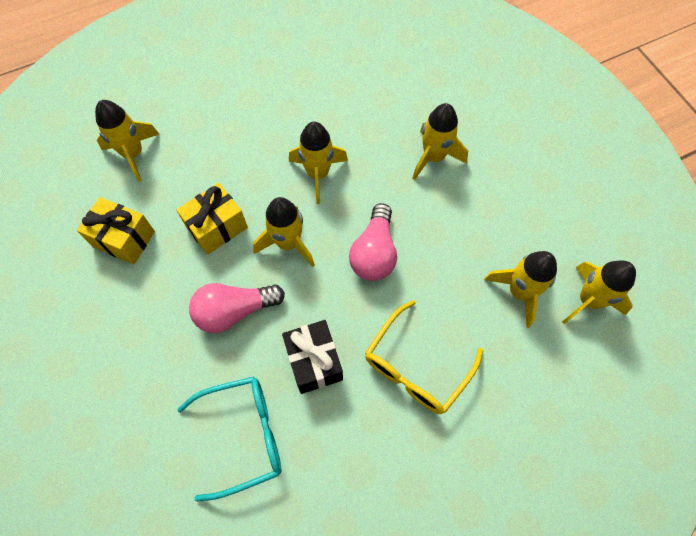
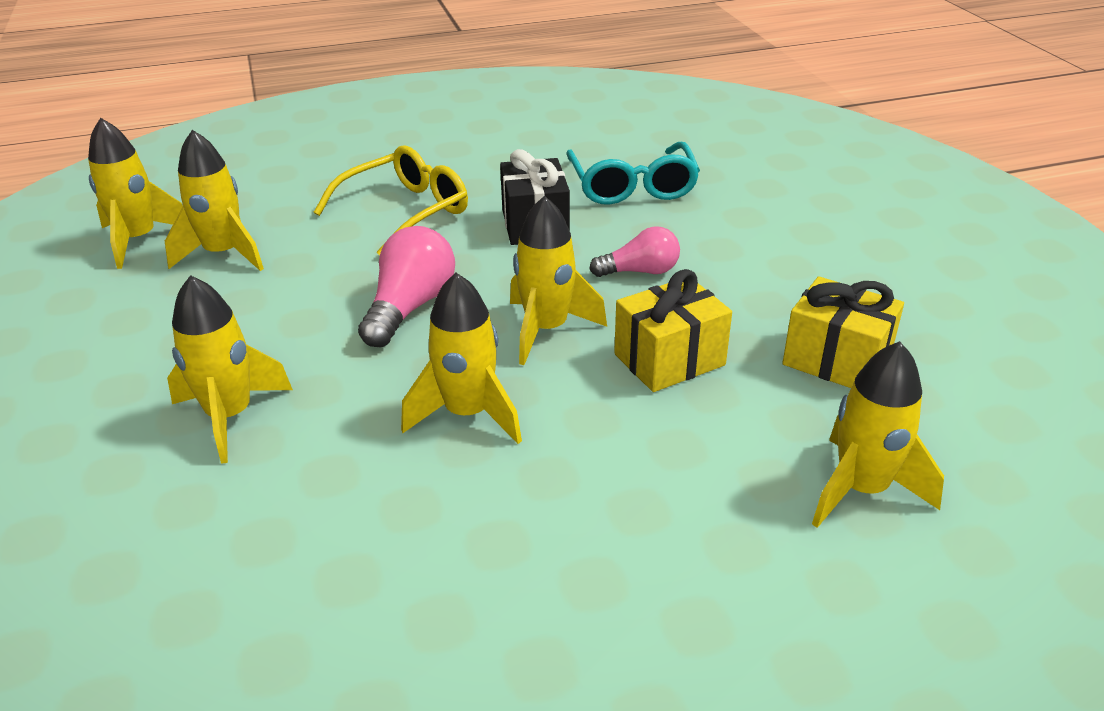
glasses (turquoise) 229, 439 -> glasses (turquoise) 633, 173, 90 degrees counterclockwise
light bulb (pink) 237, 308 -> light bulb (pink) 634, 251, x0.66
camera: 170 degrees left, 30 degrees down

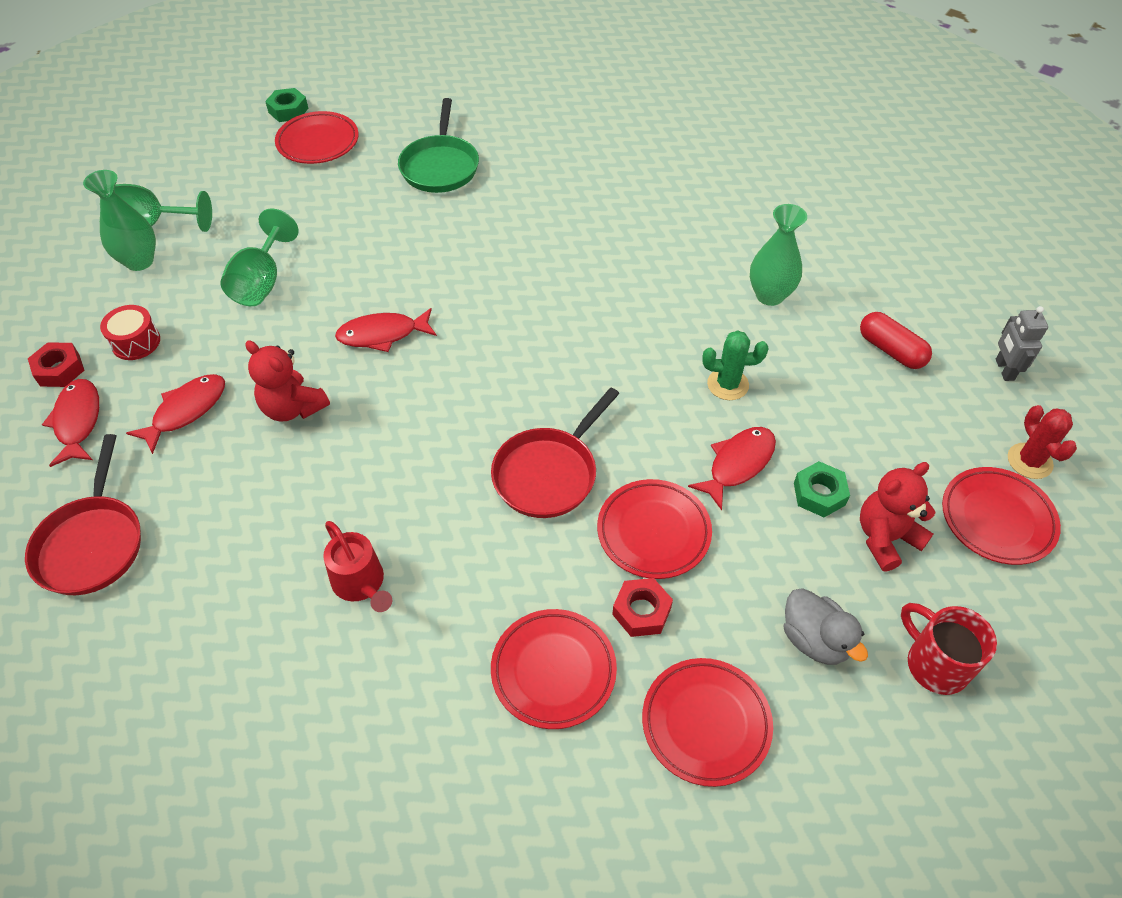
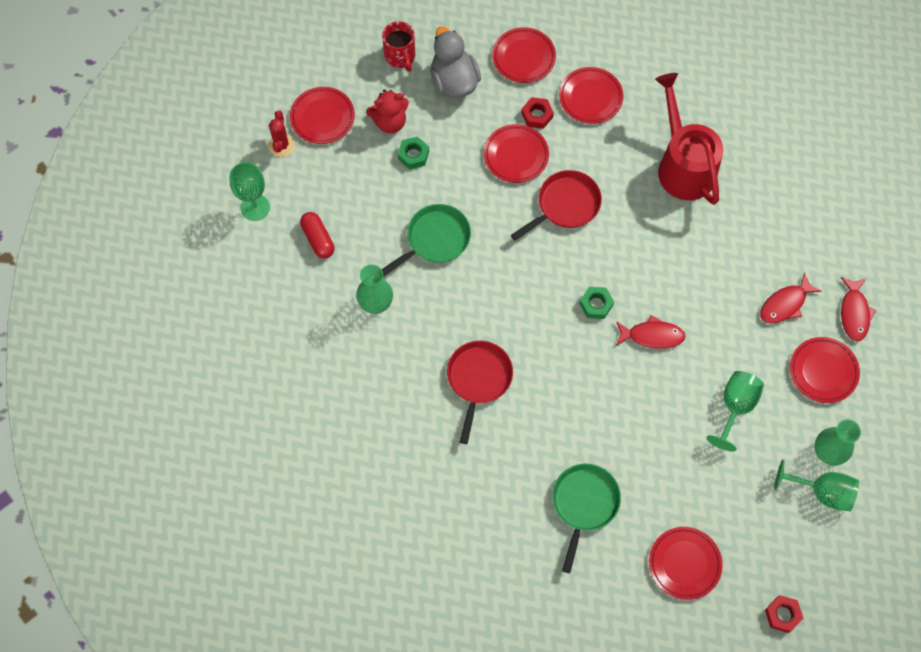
pan (red) 83, 514 -> pan (red) 480, 392, move
nut (red) 56, 364 -> nut (red) 784, 614, move
drum (red) 130, 332 -> plate (red) 825, 370
teddy bear (red) 287, 381 -> none
nut (green) 287, 105 -> nut (green) 597, 303, move
watering can (red) 357, 566 -> watering can (red) 689, 139, x1.99
fish (red) 732, 468 -> none
cactus (green) 735, 365 -> pan (green) 426, 240
duck (grey) 826, 626 -> duck (grey) 455, 62, x1.50
robot (grey) 1022, 343 -> goblet (green) 249, 191
camera: 165 degrees left, 15 degrees up

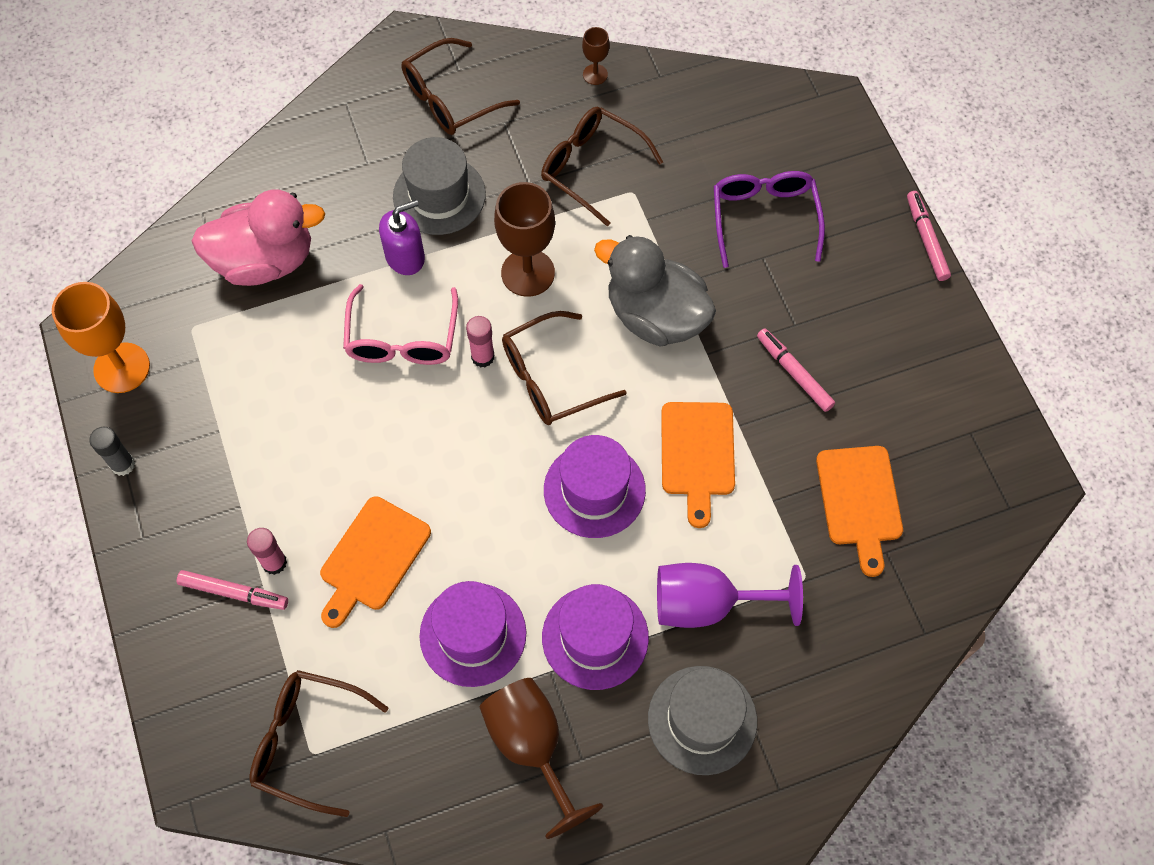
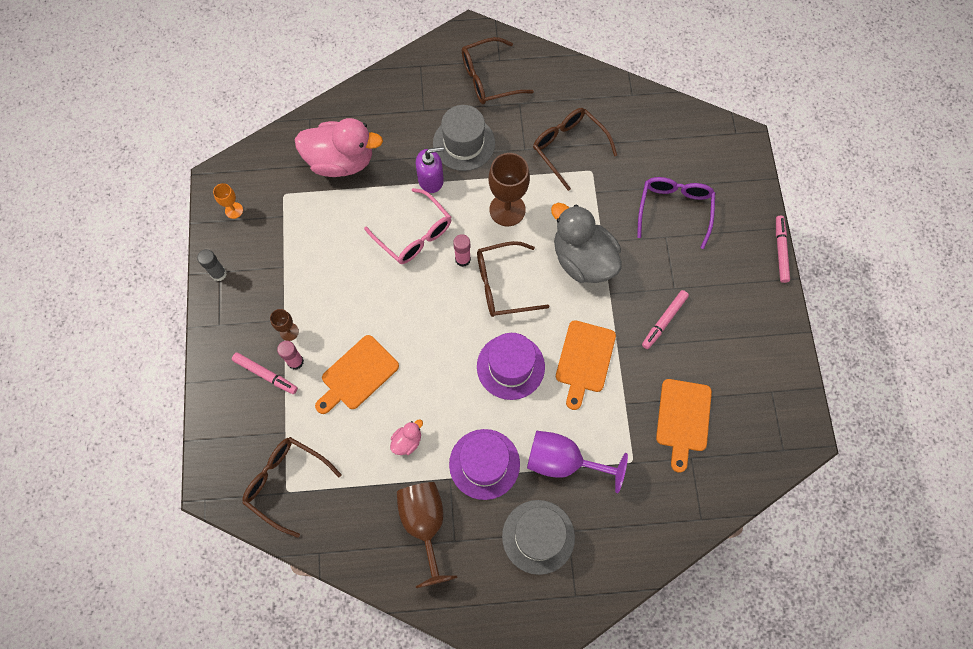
goblet (orange) 101, 337 -> goblet (orange) 228, 201, x0.50
glasses (pink) 400, 324 -> glasses (pink) 407, 226, 60 degrees counterclockwise
hat (purple) 472, 634 -> duck (pink) 406, 437
goblet (brown) 596, 56 -> goblet (brown) 284, 325, move
marker (pink) 796, 370 -> marker (pink) 665, 319, 120 degrees counterclockwise
camera: 15 degrees right, 5 degrees up

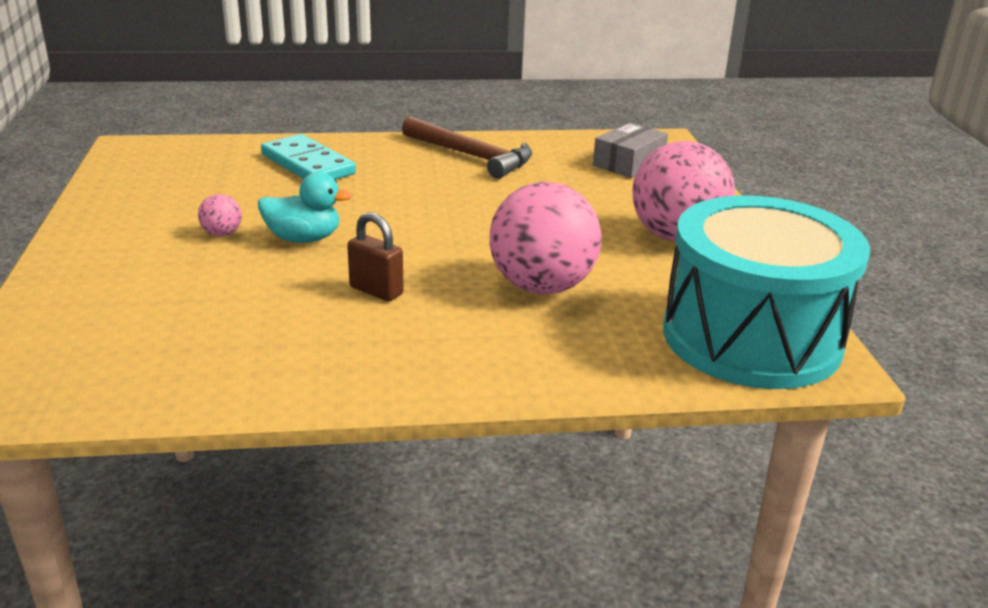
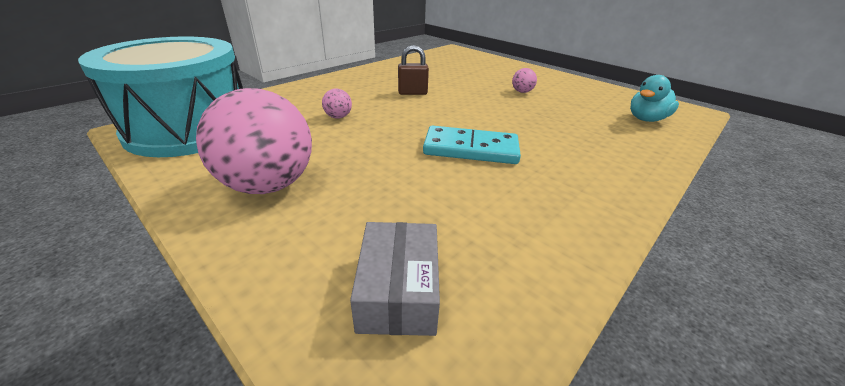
duck (turquoise) 305, 207 -> duck (turquoise) 654, 98, move
domino (turquoise) 308, 156 -> domino (turquoise) 472, 145, move
hammer (brown) 467, 147 -> none
ball (pink) 546, 238 -> ball (pink) 337, 104, x0.41
camera: 140 degrees right, 5 degrees up

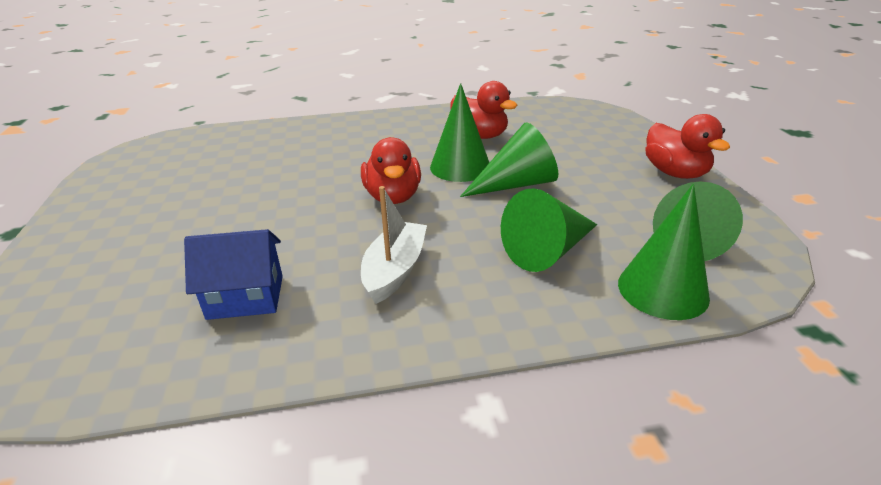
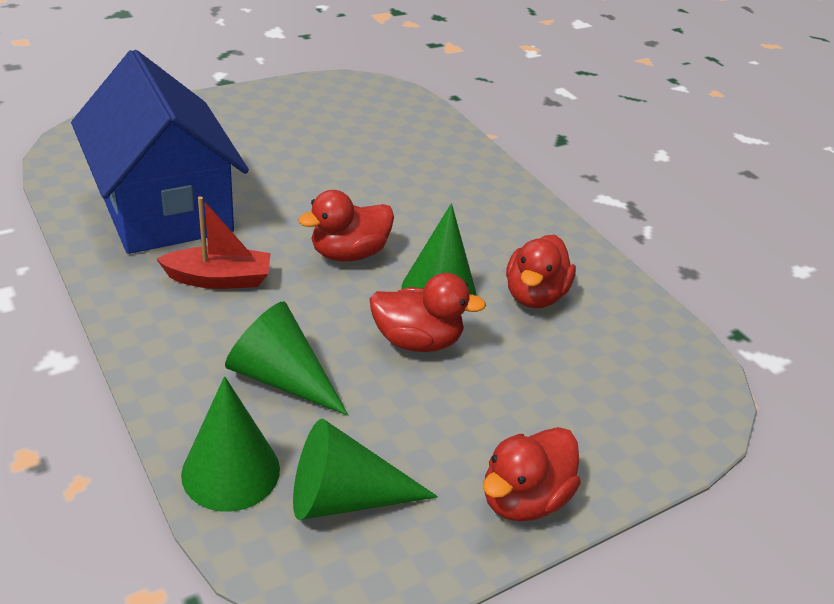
house (blue) 233, 274 -> house (blue) 160, 152, x2.21
boat (white) 394, 245 -> boat (red) 214, 242
cone (green) 509, 160 -> duck (red) 428, 312
camera: 65 degrees right, 5 degrees up

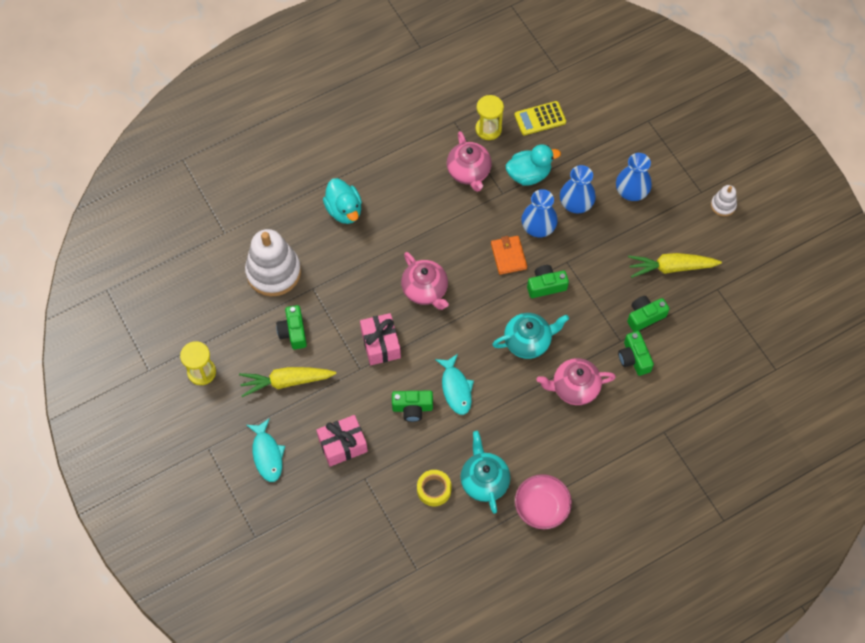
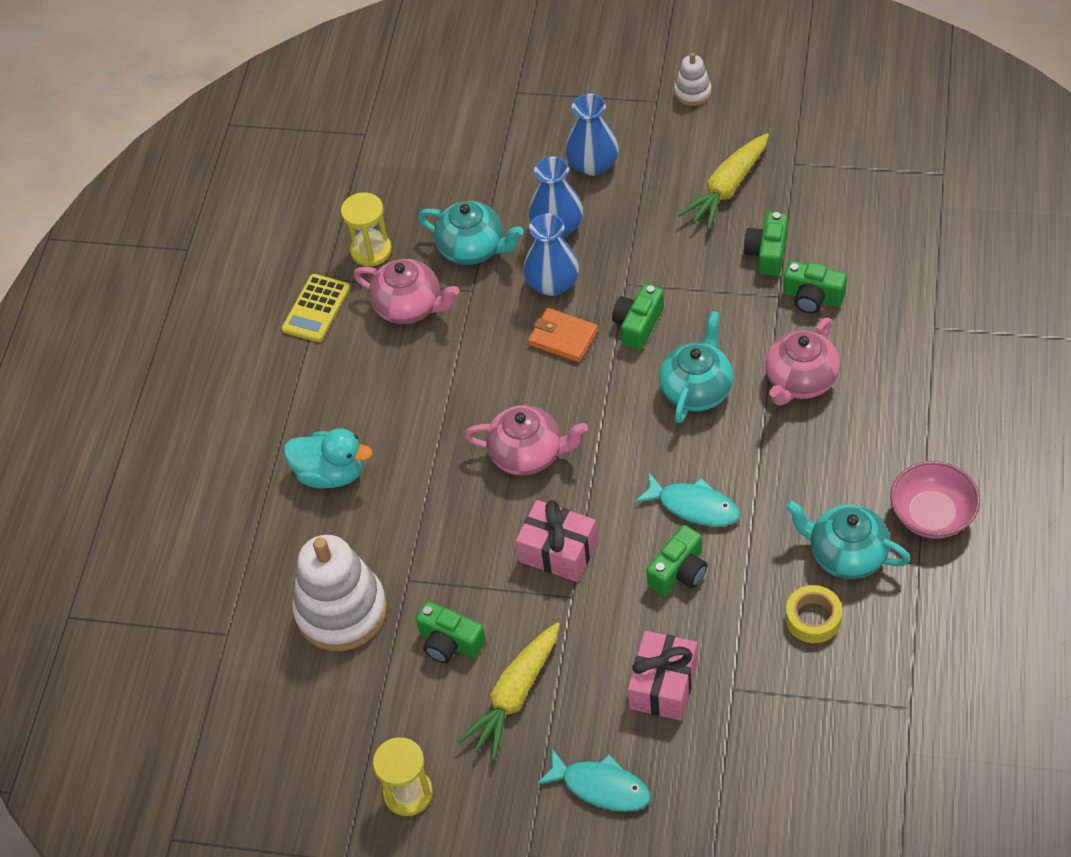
duck (turquoise) 533, 165 -> teapot (turquoise) 471, 233
calculator (yellow) 540, 118 -> calculator (yellow) 316, 308, move
camera: 45 degrees left, 10 degrees down

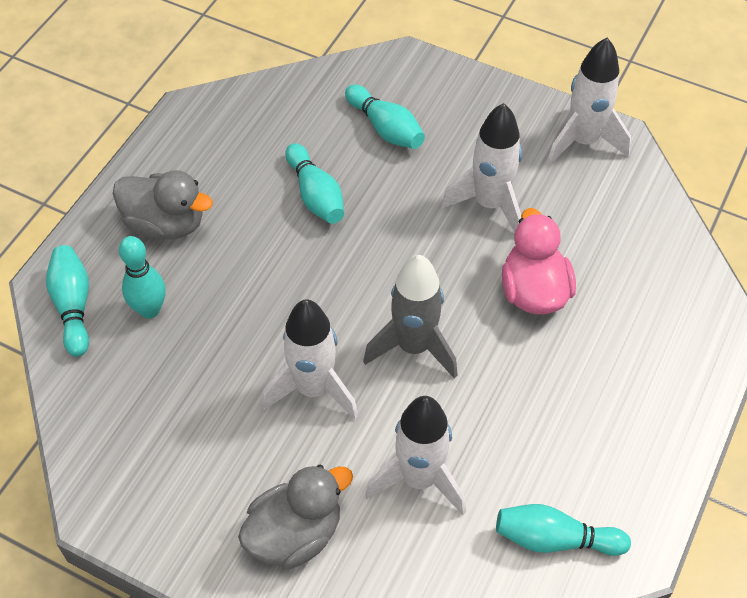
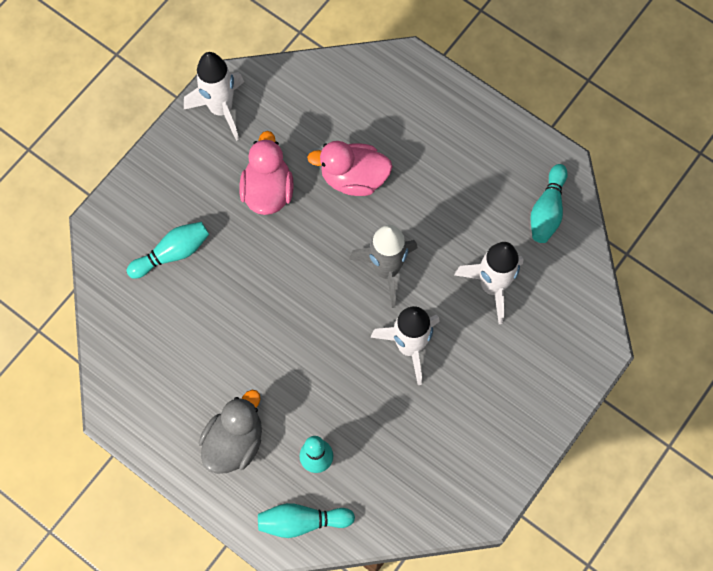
duck (grey) 295, 517 -> none
bowling pin (turquoise) 314, 183 -> none
rocket (white) 481, 168 -> duck (pink) 266, 173
camera: 80 degrees left, 15 degrees up

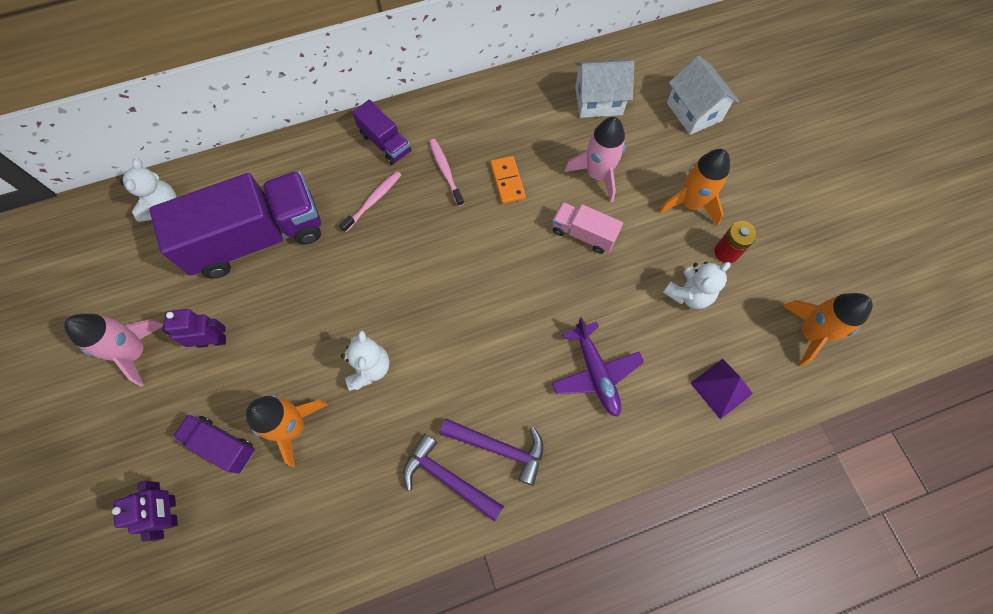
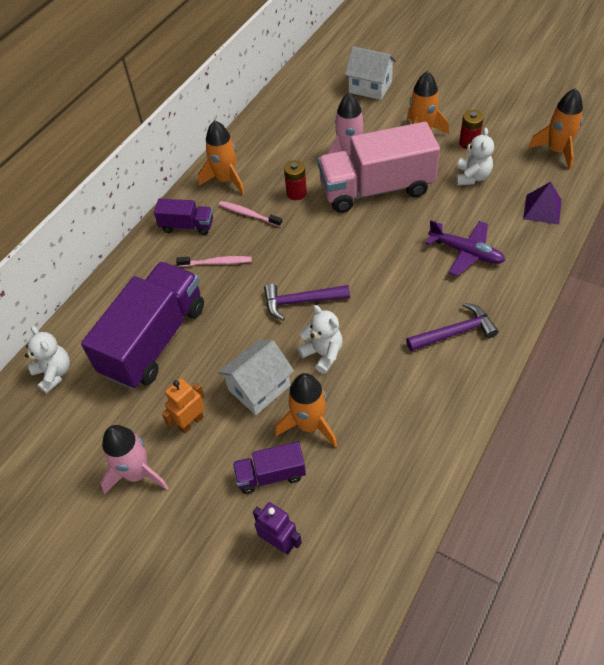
robot (purple) 194, 328 -> robot (orange) 183, 406
toothbrush (pink) 370, 202 -> toothbrush (pink) 214, 261, 90 degrees clockwise
hammer (purple) 453, 477 -> hammer (purple) 307, 302, move
domino (orange) 508, 180 -> battery (red) 295, 180
truck (pink) 587, 228 -> truck (pink) 379, 167, x2.10
house (white) 604, 88 -> house (white) 256, 377, move
none -> rocket (orange) 221, 157
camera: 35 degrees left, 15 degrees down

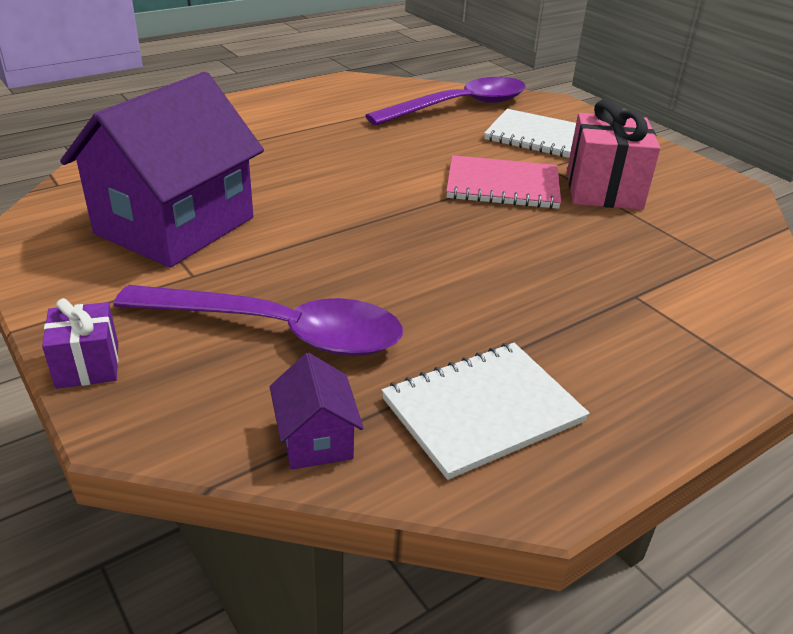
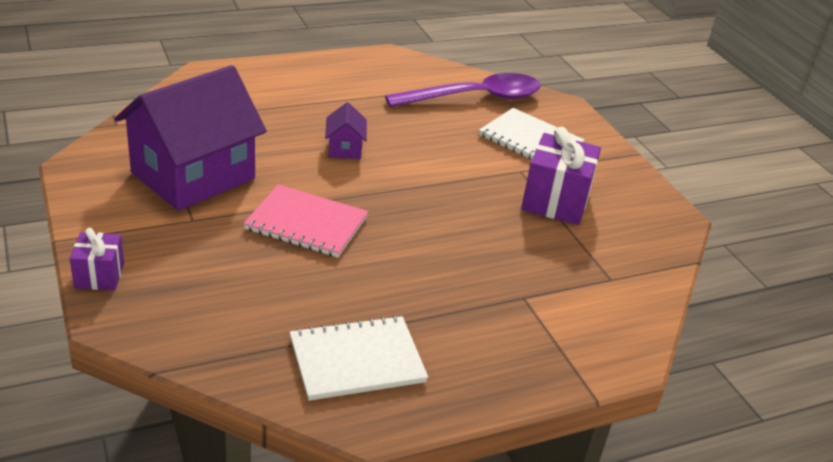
spoon (purple) 258, 320 -> none
house (purple) 316, 411 -> house (purple) 346, 130, move
notebook (pink) 503, 182 -> notebook (pink) 305, 221, move
gift (pink) 613, 154 -> gift (purple) 561, 176
camera: 10 degrees right, 0 degrees up

